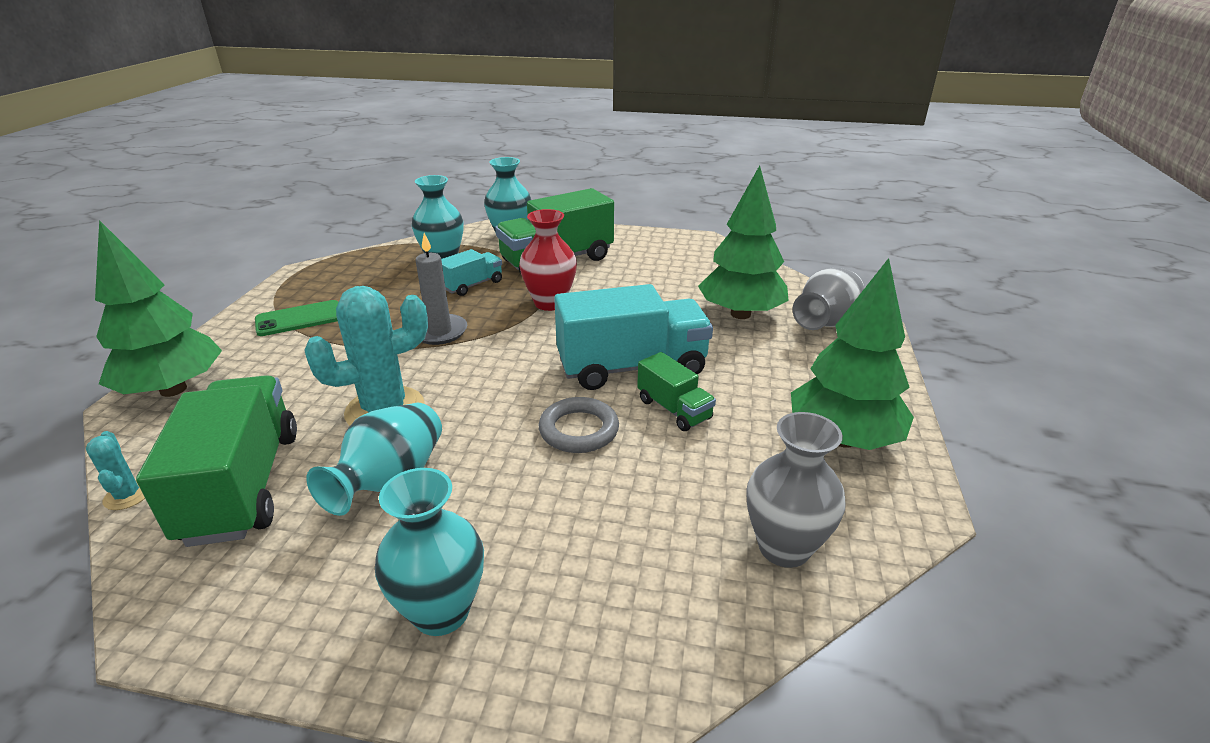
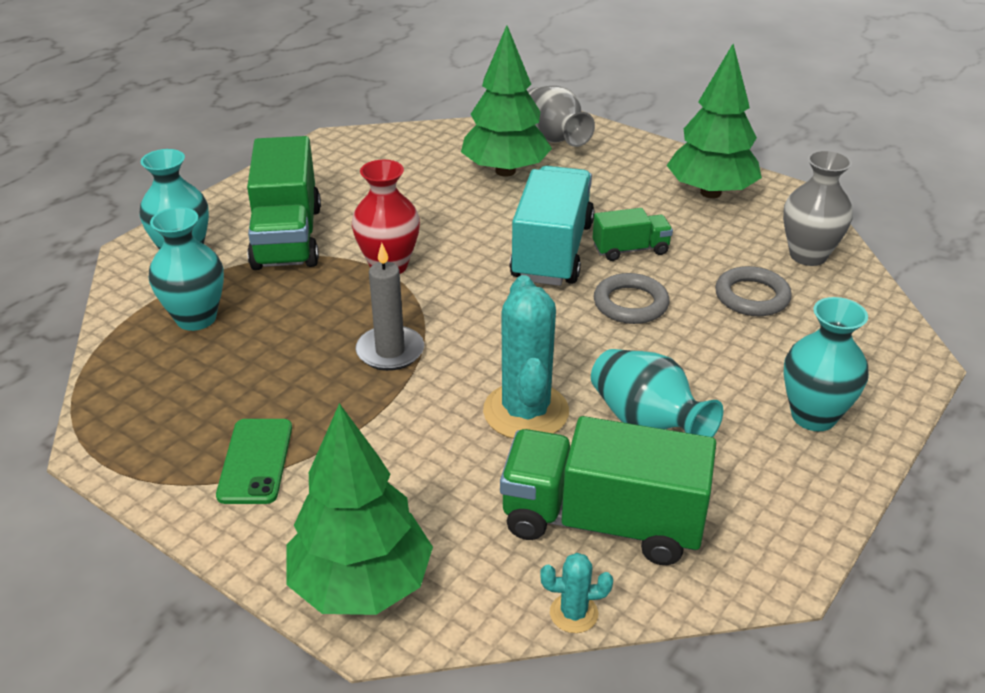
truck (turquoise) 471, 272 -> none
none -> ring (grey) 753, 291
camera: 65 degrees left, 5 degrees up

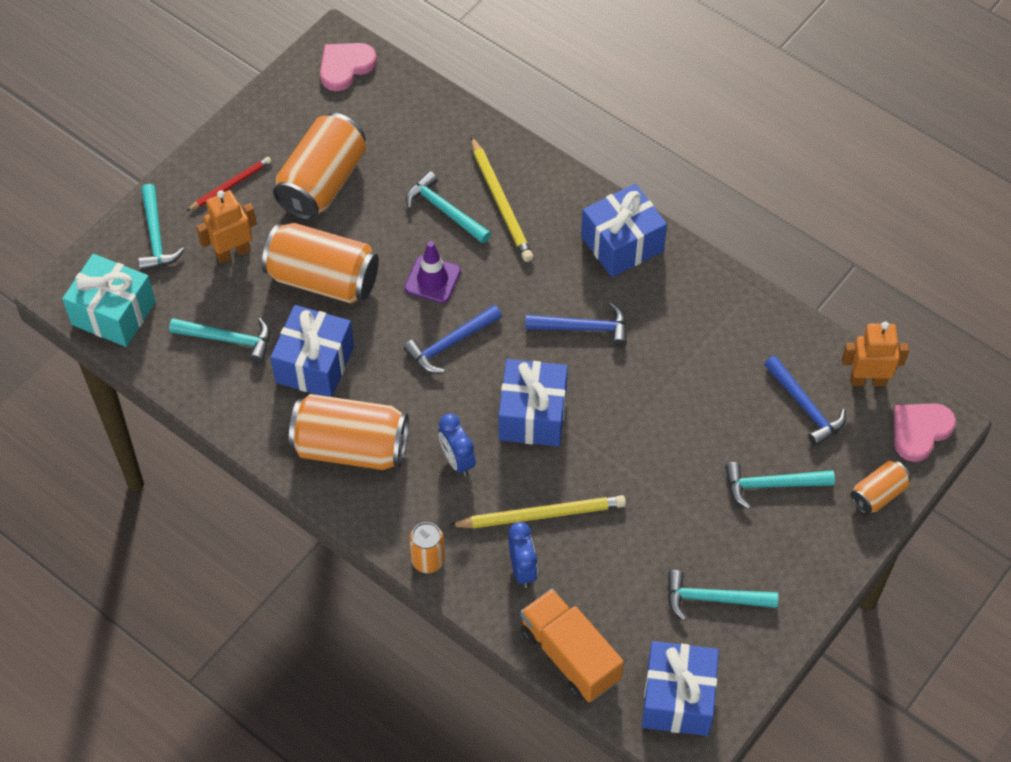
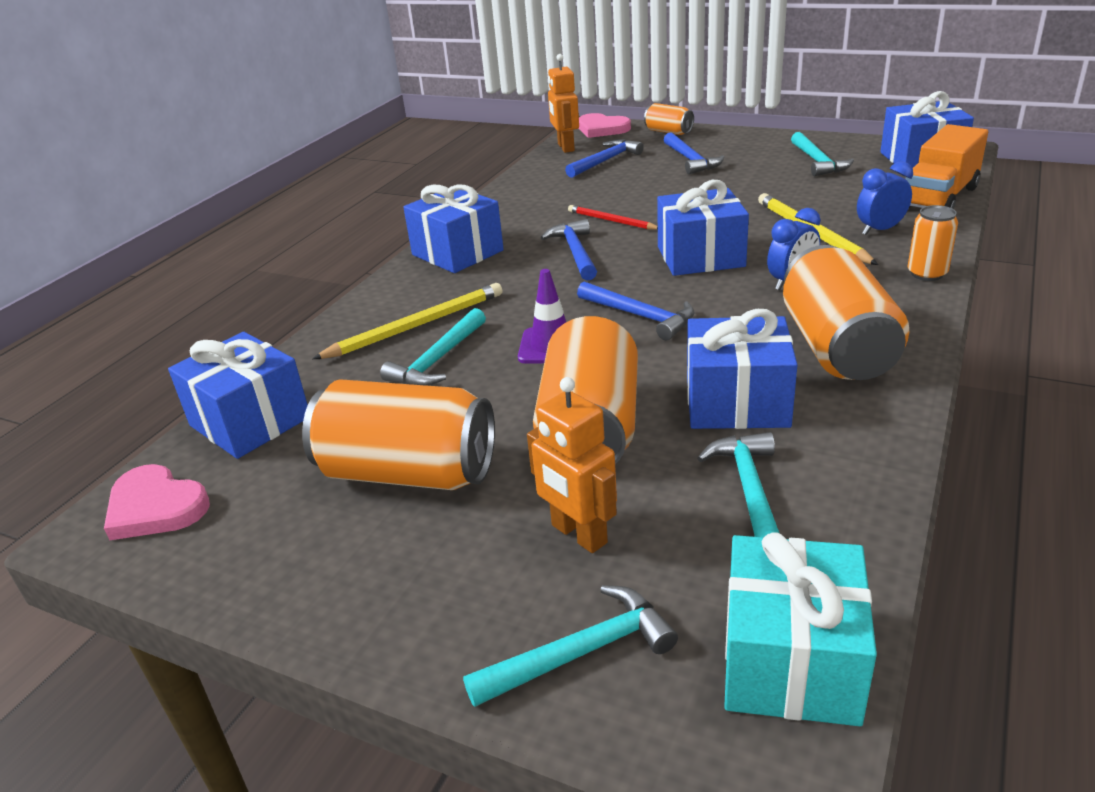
pencil (red) 229, 184 -> pencil (red) 613, 217, move
hammer (turquoise) 780, 485 -> hammer (blue) 694, 153
none -> gift (blue) 238, 395
camera: 100 degrees left, 25 degrees down

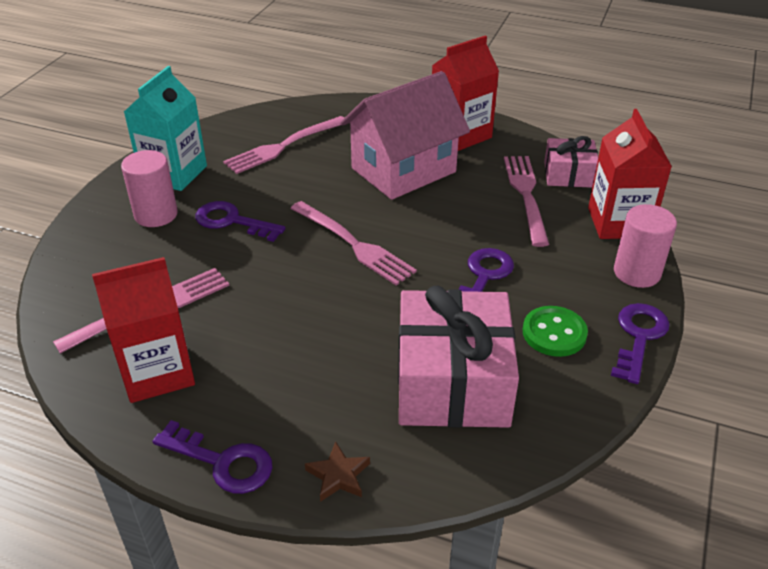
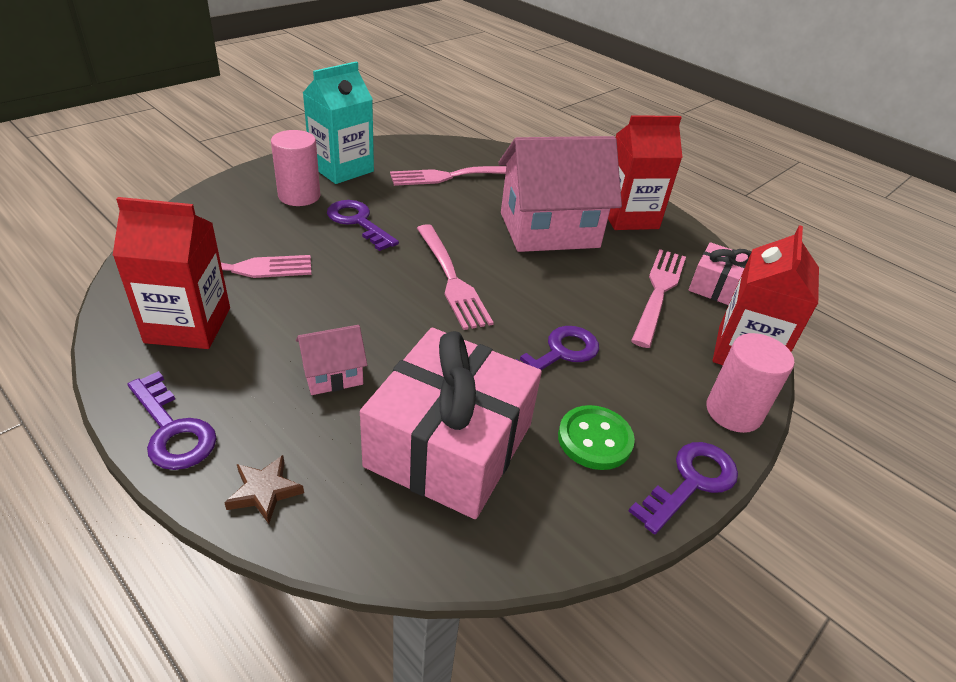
none -> house (pink) 331, 360
camera: 20 degrees right, 0 degrees up

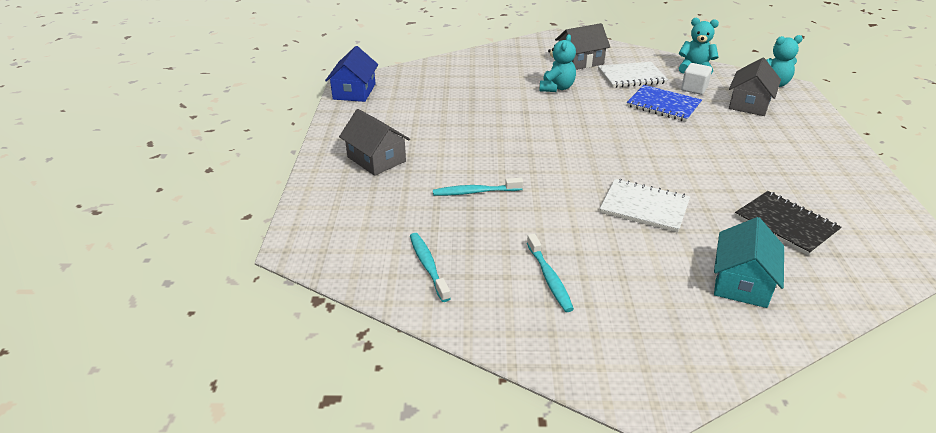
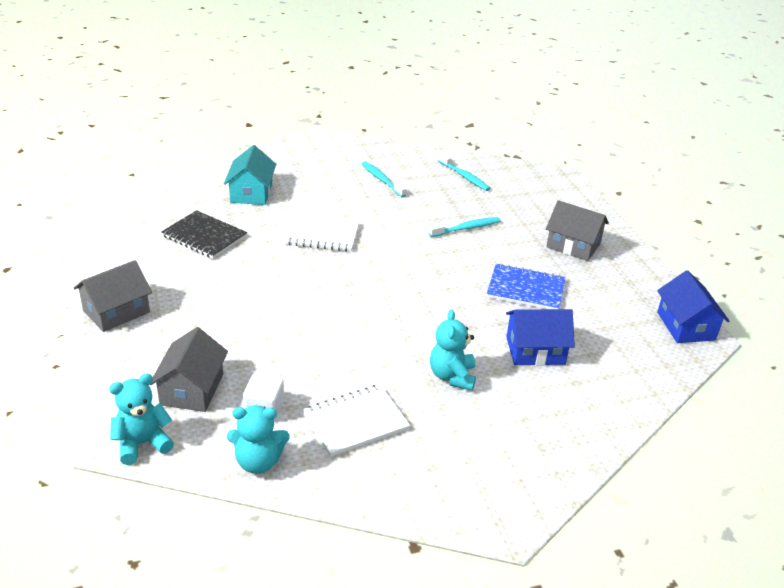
house (grey) 582, 46 -> house (grey) 113, 296, move
notebook (blue) 664, 103 -> notebook (blue) 526, 286, move
none -> house (blue) 540, 337
camera: 160 degrees right, 0 degrees up

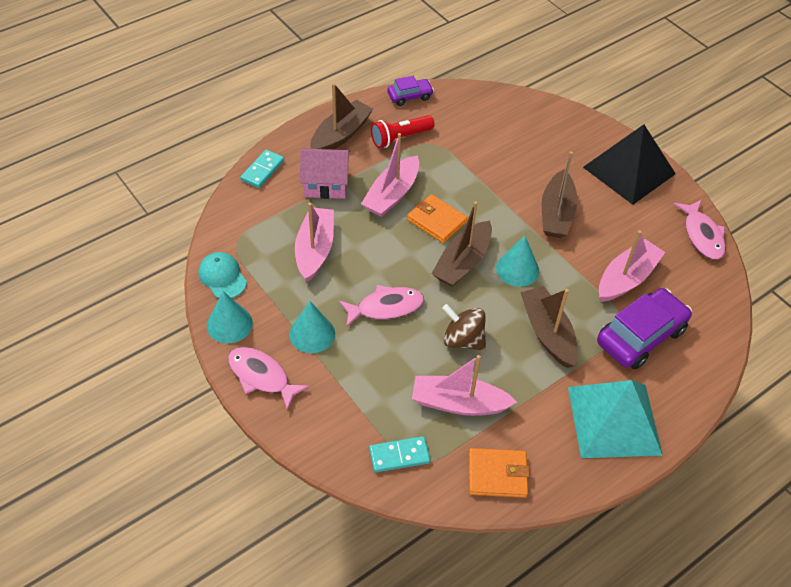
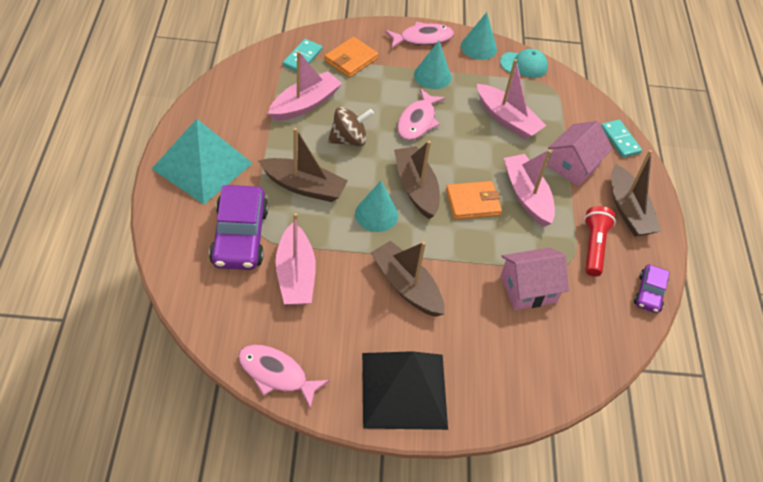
wallet (orange) 499, 473 -> wallet (orange) 351, 57, move
none -> house (pink) 535, 279
camera: 125 degrees right, 0 degrees up

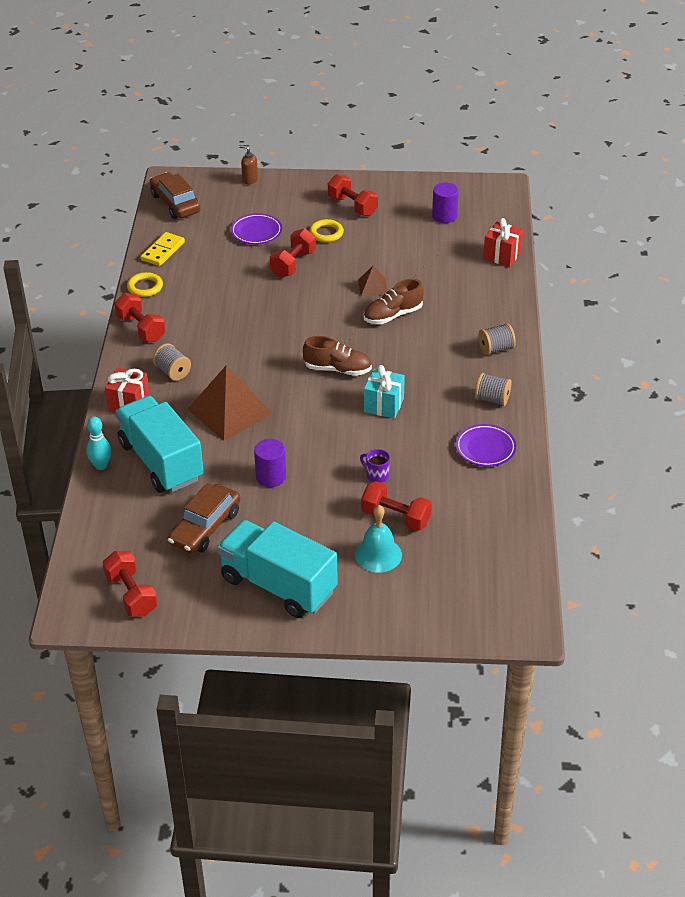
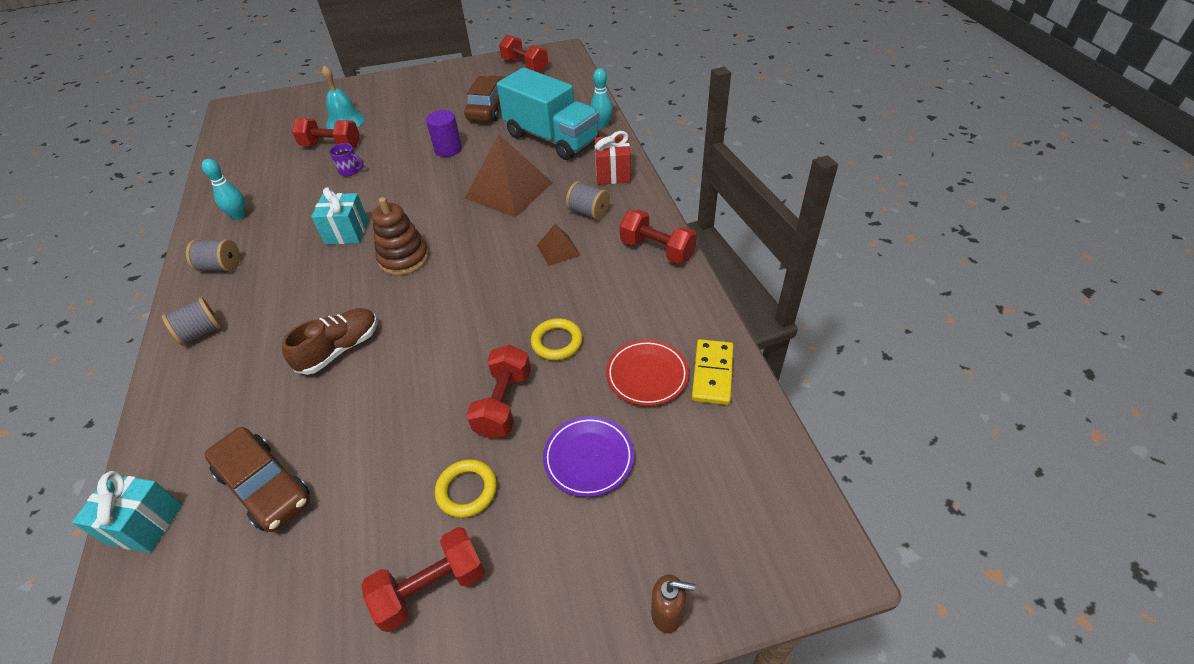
ring (yellow) 145, 284 -> ring (yellow) 557, 339, move
car (brown) 175, 195 -> car (brown) 257, 479, move
truck (turquoise) 277, 569 -> none
shoe (brown) 337, 356 -> stacking toy (brown) 400, 236
dumbbell (red) 353, 195 -> dumbbell (red) 423, 579, 60 degrees counterclockwise
pyramid (brown) 372, 281 -> pyramid (brown) 559, 245, move
cylinder (purple) 445, 203 -> none
plate (purple) 486, 445 -> bowling pin (turquoise) 224, 189
gift (red) 503, 242 -> gift (turquoise) 127, 512
none -> plate (red) 647, 373
camera: 165 degrees right, 5 degrees up

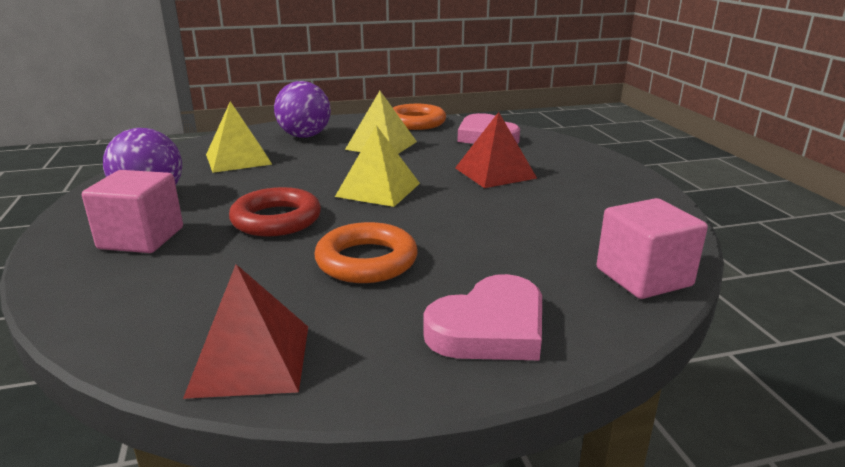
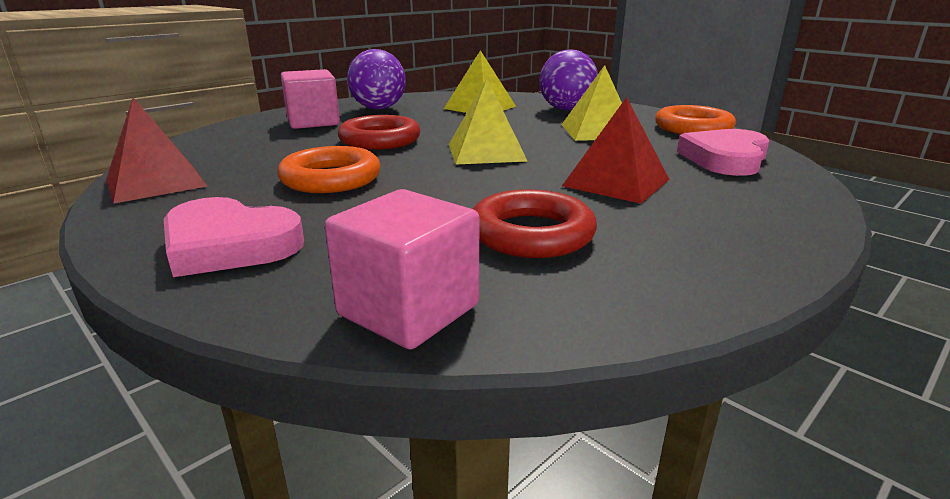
none -> ring (red) 535, 223
camera: 60 degrees right, 0 degrees up

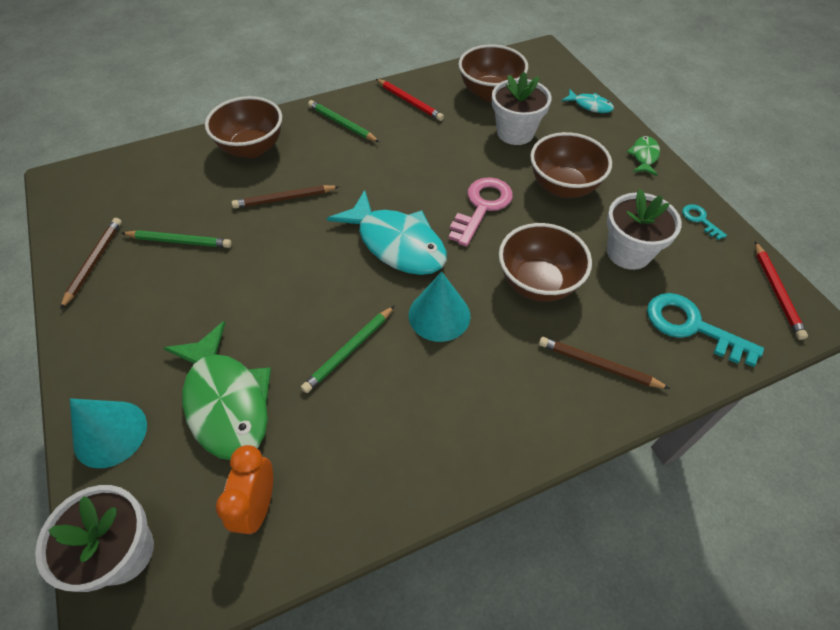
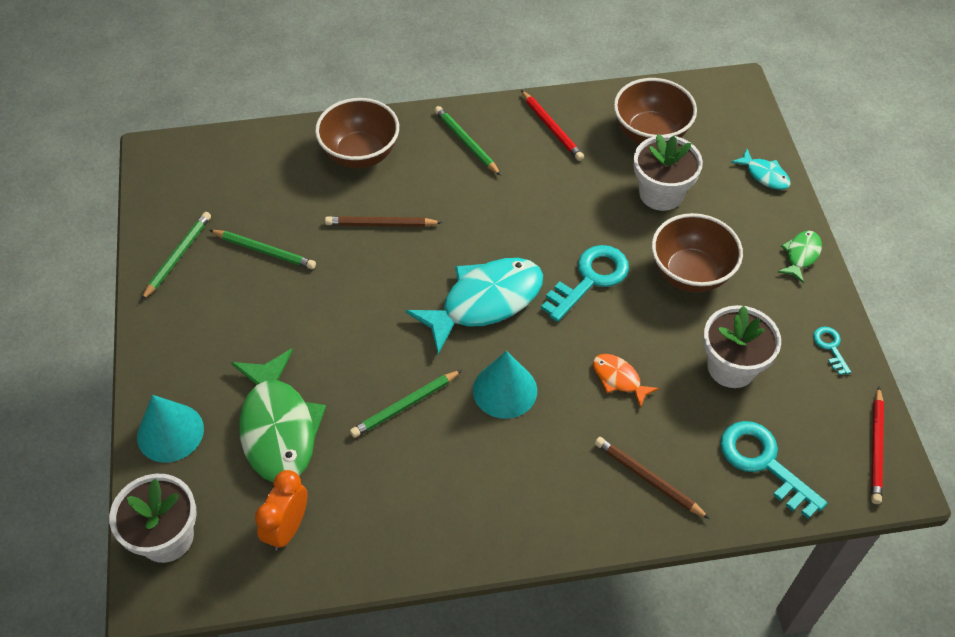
pencil (brown) 91, 264 -> pencil (green) 176, 256
fish (turquoise) 387, 232 -> fish (turquoise) 474, 306, 90 degrees counterclockwise
key (pink) 480, 212 -> key (turquoise) 585, 283
bowl (brown) 545, 262 -> fish (orange) 626, 381
camera: 15 degrees right, 0 degrees up

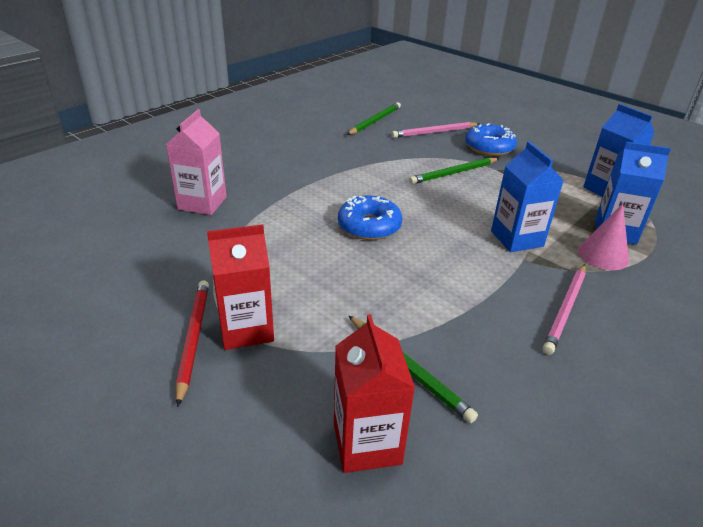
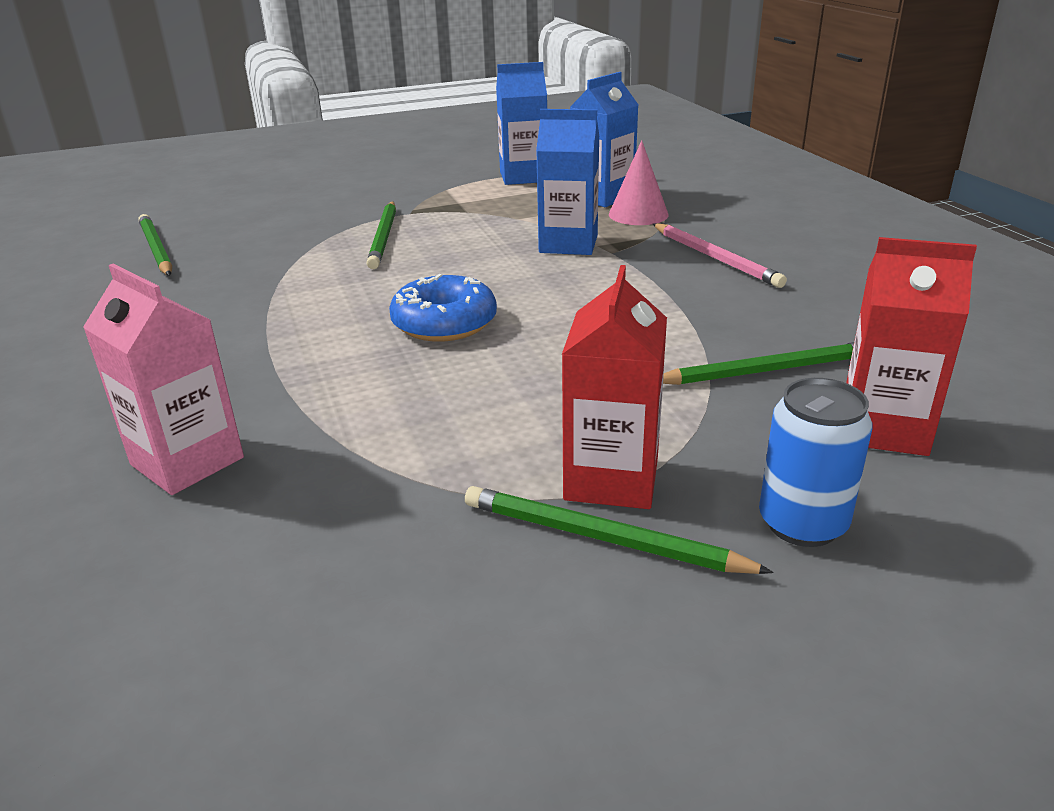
pencil (red) 192, 343 -> pencil (green) 619, 530
pencil (pink) 435, 130 -> none
donut (blue) 491, 139 -> none
none -> can (blue) 815, 462
camera: 60 degrees left, 5 degrees down

